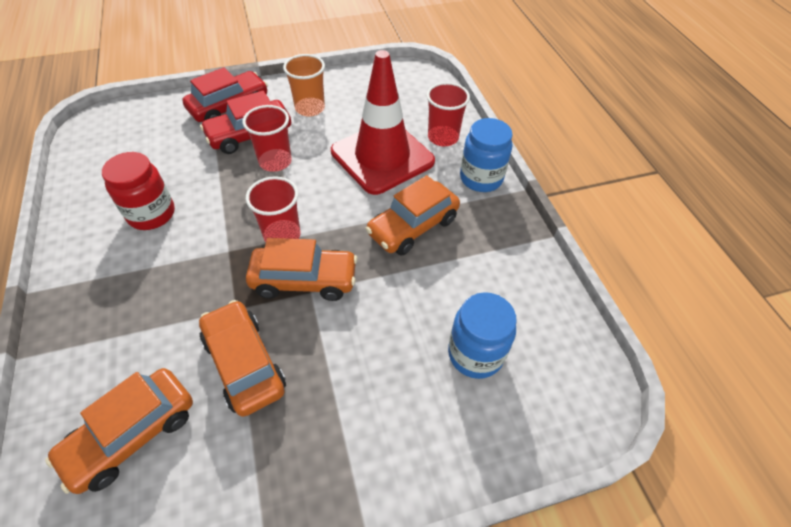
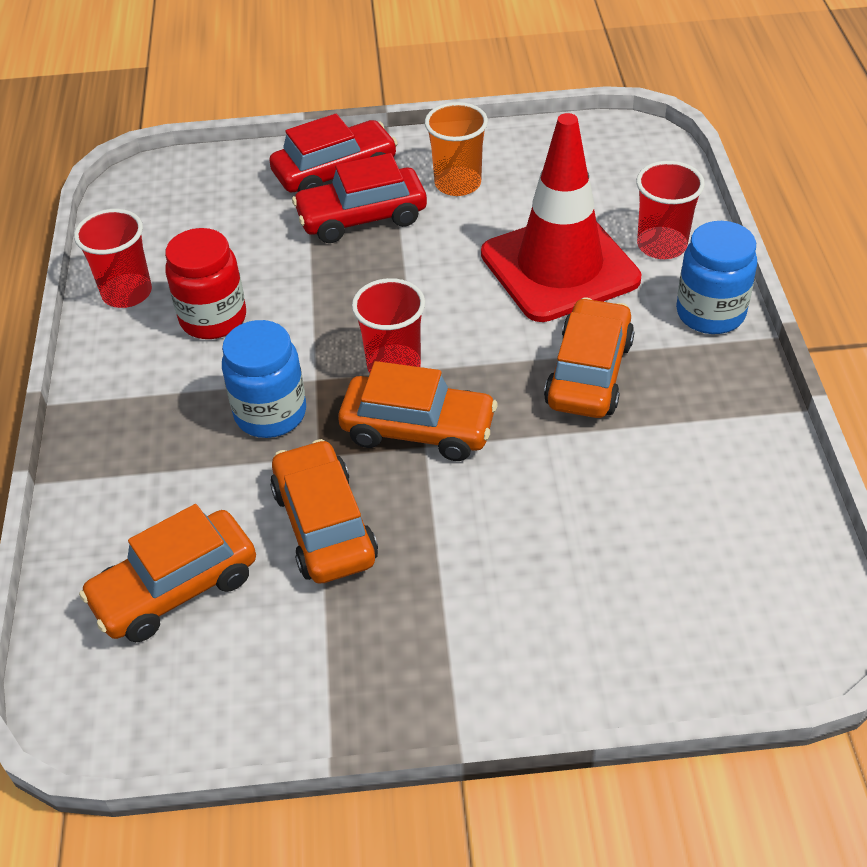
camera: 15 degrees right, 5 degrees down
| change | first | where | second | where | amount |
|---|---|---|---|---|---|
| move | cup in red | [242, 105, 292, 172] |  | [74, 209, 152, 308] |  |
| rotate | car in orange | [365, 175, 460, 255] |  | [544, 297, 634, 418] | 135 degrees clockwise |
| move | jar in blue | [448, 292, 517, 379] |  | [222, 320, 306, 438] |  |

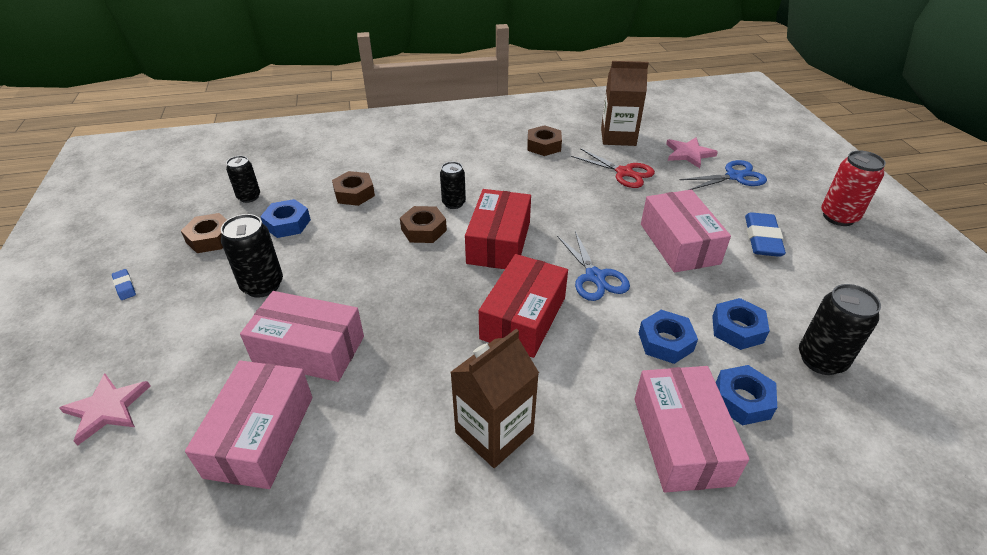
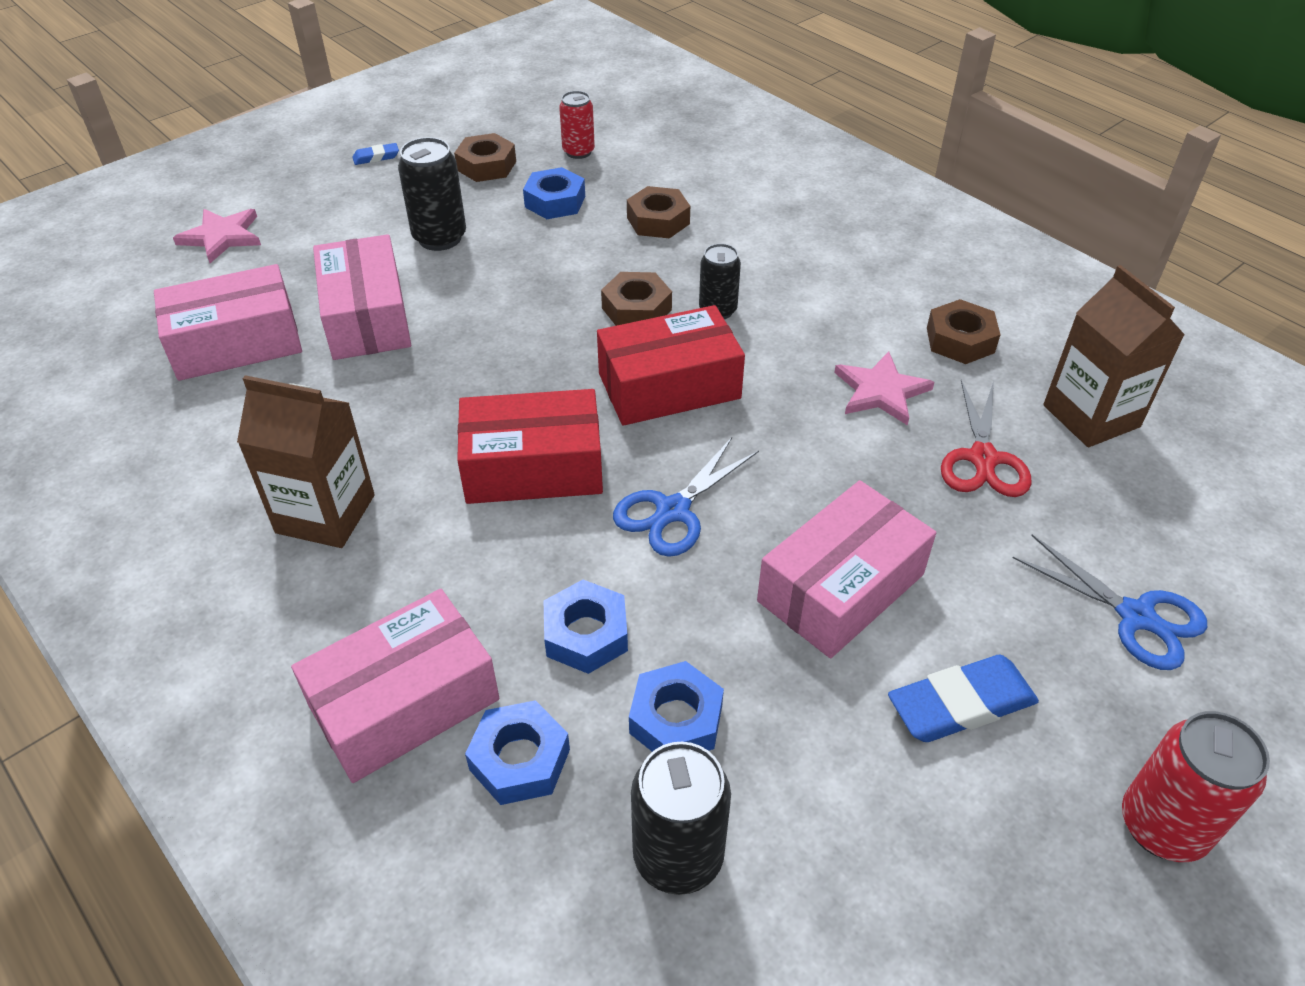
camera: 60 degrees right, 5 degrees up
| change | first | where | second | where | amount |
|---|---|---|---|---|---|
| move | star in pink | [666, 137, 718, 168] |  | [834, 351, 935, 426] |  |
| recolor | can in black | [226, 156, 260, 203] | can in red | [559, 91, 595, 159] |  |
| rotate | eraser in blue | [112, 269, 136, 300] |  | [352, 143, 399, 165] | 45 degrees clockwise |

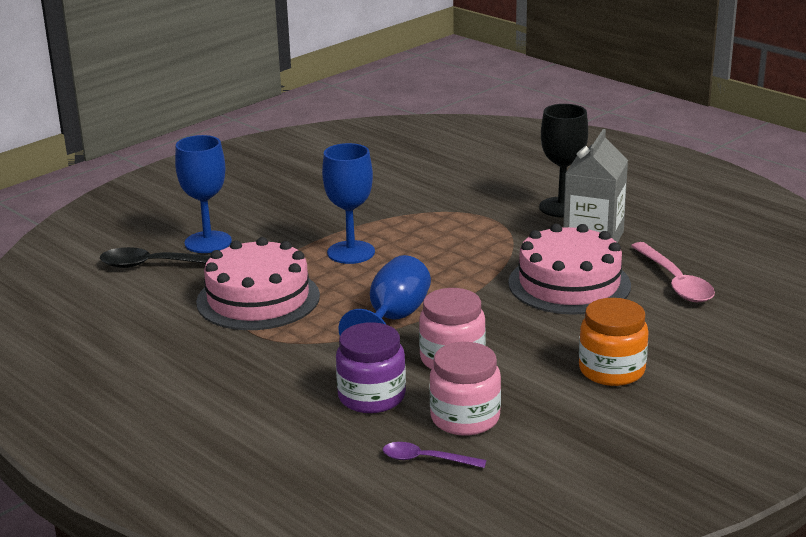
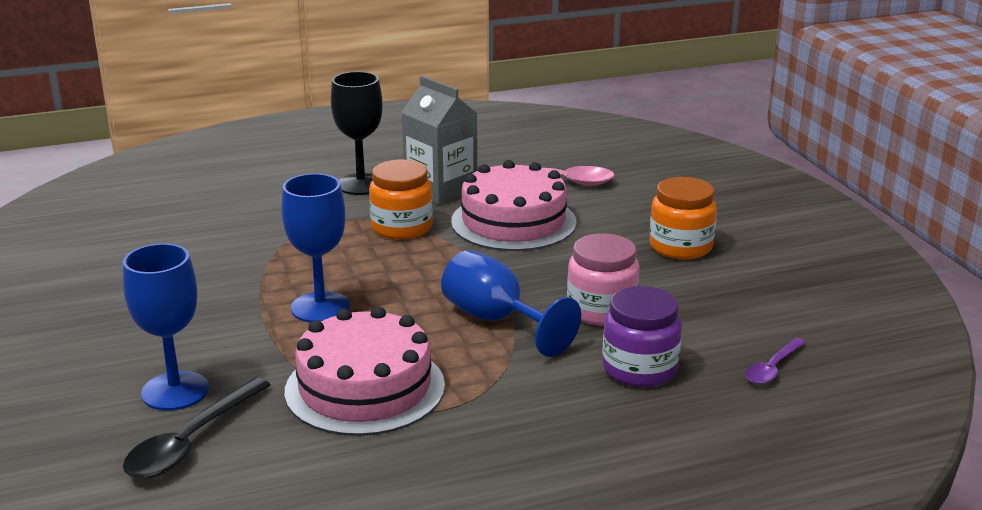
camera: 65 degrees left, 0 degrees up
| change | first | where | second | where | amount |
|---|---|---|---|---|---|
| delete | jar in pink | [429, 342, 501, 436] |  |  |  |
| insert |  |  | jar in orange | [369, 160, 433, 239] |  |

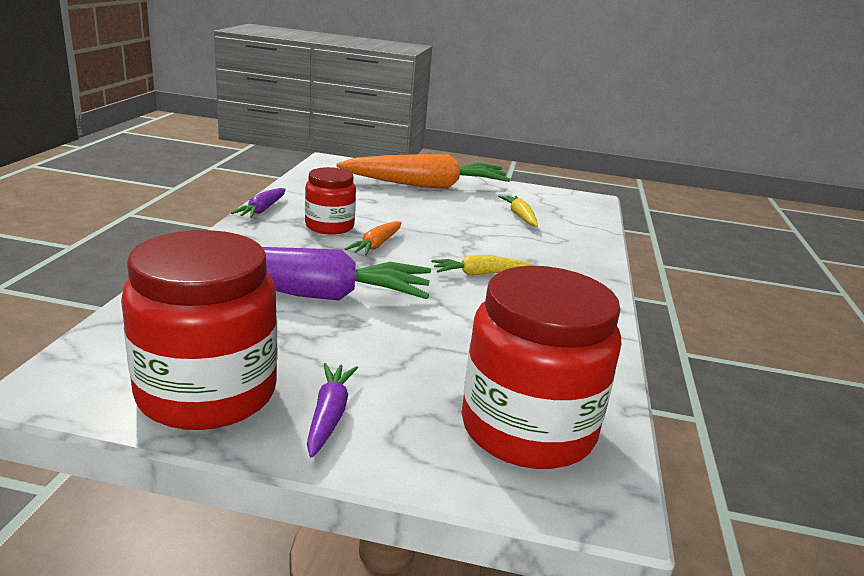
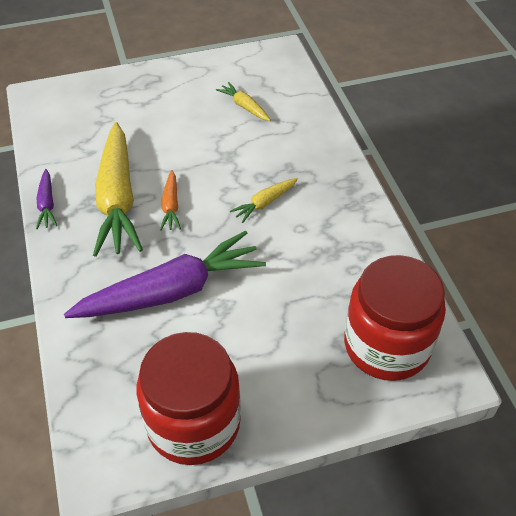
camera: 25 degrees left, 25 degrees up
| change | first | where | second | where | amount |
|---|---|---|---|---|---|
| delete | carrot in orange | [337, 154, 510, 189] |  |  |  |
| replace | jar in red | [305, 167, 356, 235] | carrot in yellow | [93, 122, 143, 257] |  |
| delete | carrot in purple | [307, 363, 358, 458] |  |  |  |

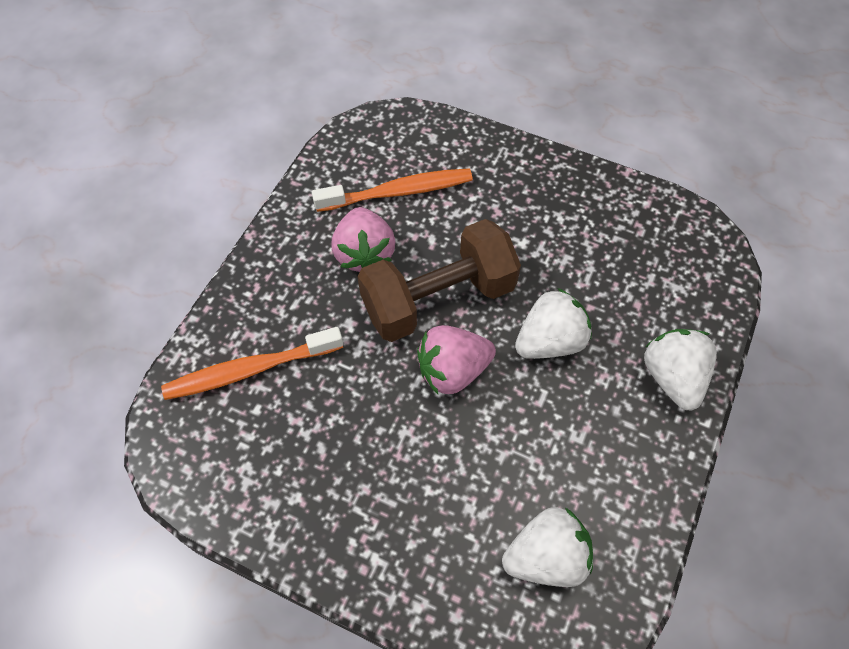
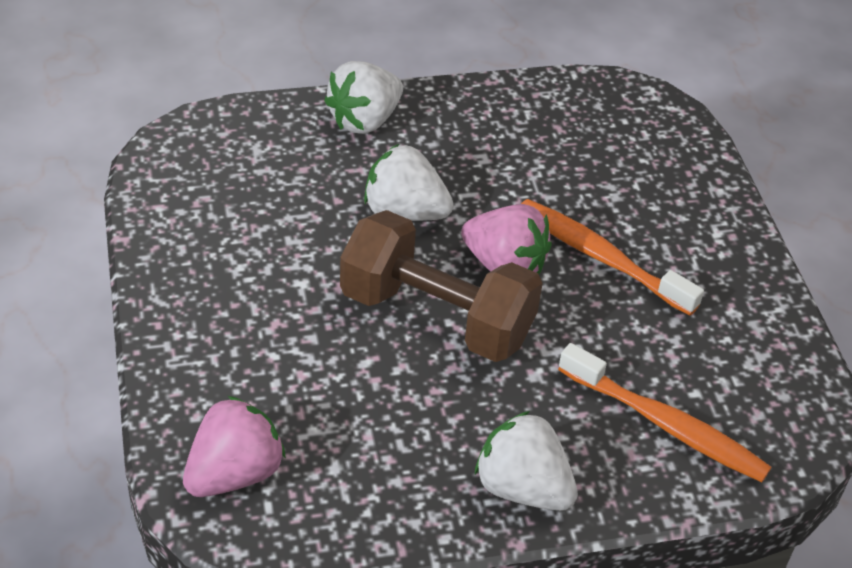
camera: 130 degrees left, 15 degrees down
| change | first | where | second | where | amount |
|---|---|---|---|---|---|
| move | toothbrush in orange | [312, 169, 473, 212] |  | [521, 199, 704, 315] |  |
| move | strawberry in pink | [331, 207, 396, 272] |  | [183, 396, 286, 497] |  |
| move | strawberry in white | [502, 507, 593, 587] |  | [475, 411, 578, 511] |  |

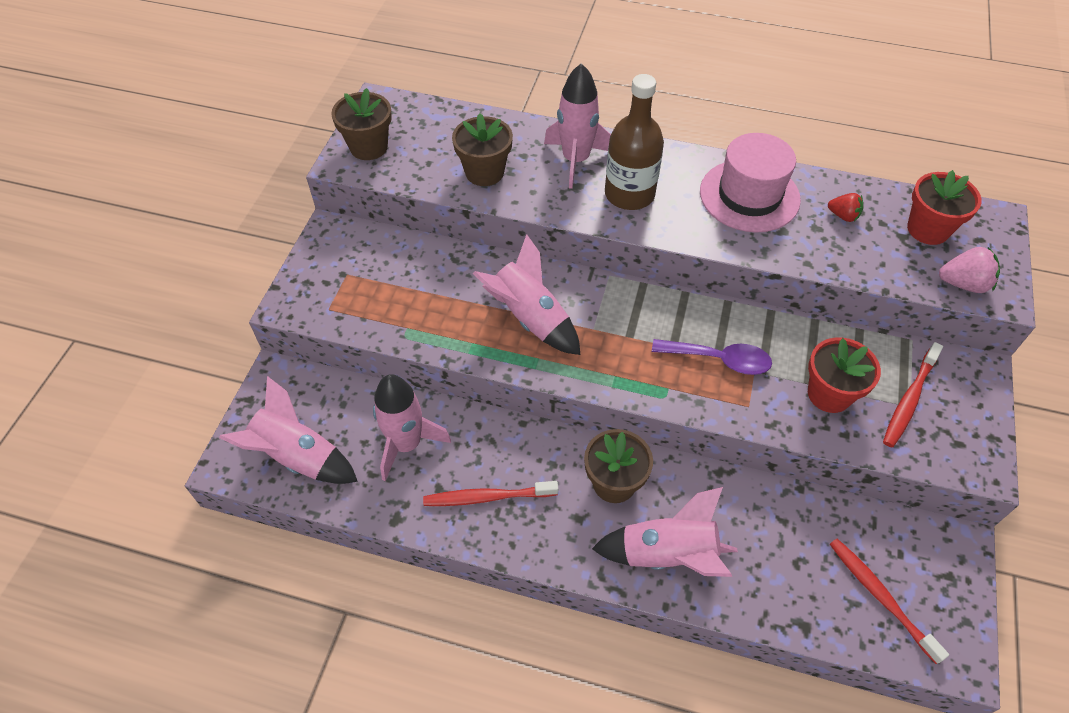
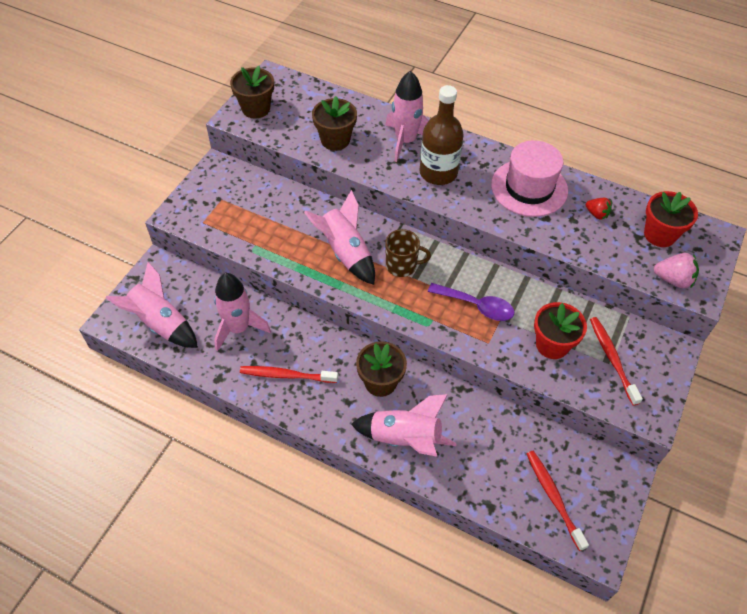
camera: 10 degrees right, 0 degrees up
| change | first | where | second | where | amount |
|---|---|---|---|---|---|
| rotate | toothbrush in red | [883, 342, 943, 447] |  | [590, 317, 643, 406] | 120 degrees clockwise |
| insert |  |  | mug in brown | [385, 229, 431, 277] |  |

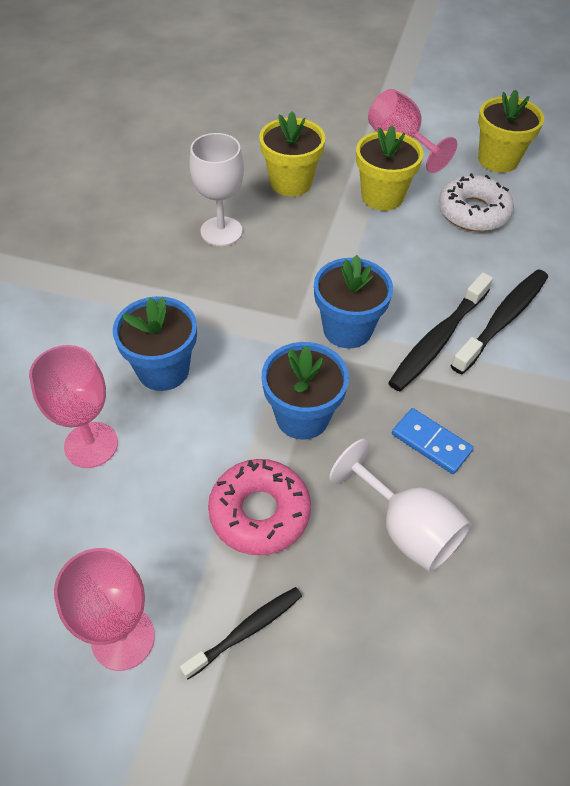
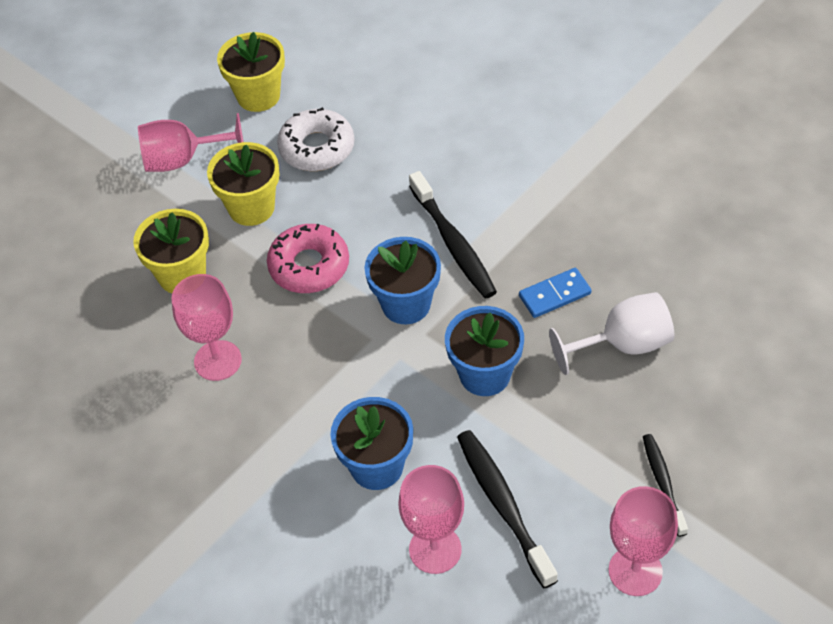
camera: 60 degrees left, 0 degrees up
| change | first | where | second | where | amount |
|---|---|---|---|---|---|
| recolor | goblet in white | [189, 133, 244, 246] | goblet in pink | [171, 274, 242, 381] |  |
| move | toothbrush in black | [451, 269, 548, 374] |  | [457, 430, 558, 588] |  |
| move | donut in pink | [208, 459, 311, 555] |  | [267, 224, 349, 293] |  |

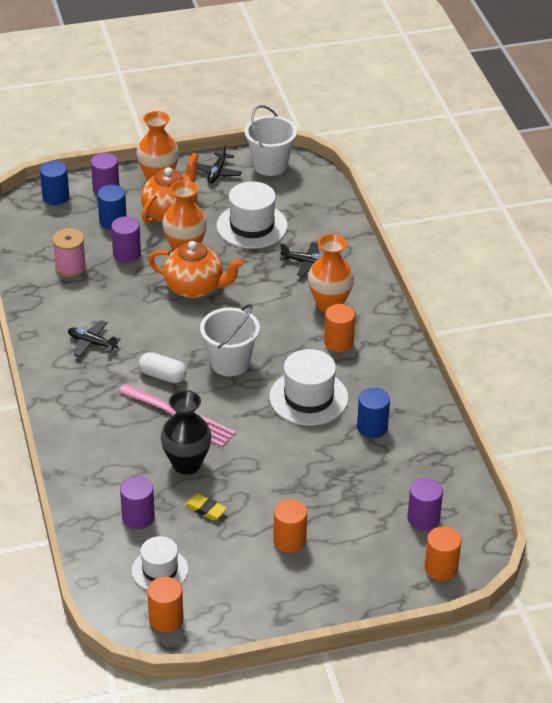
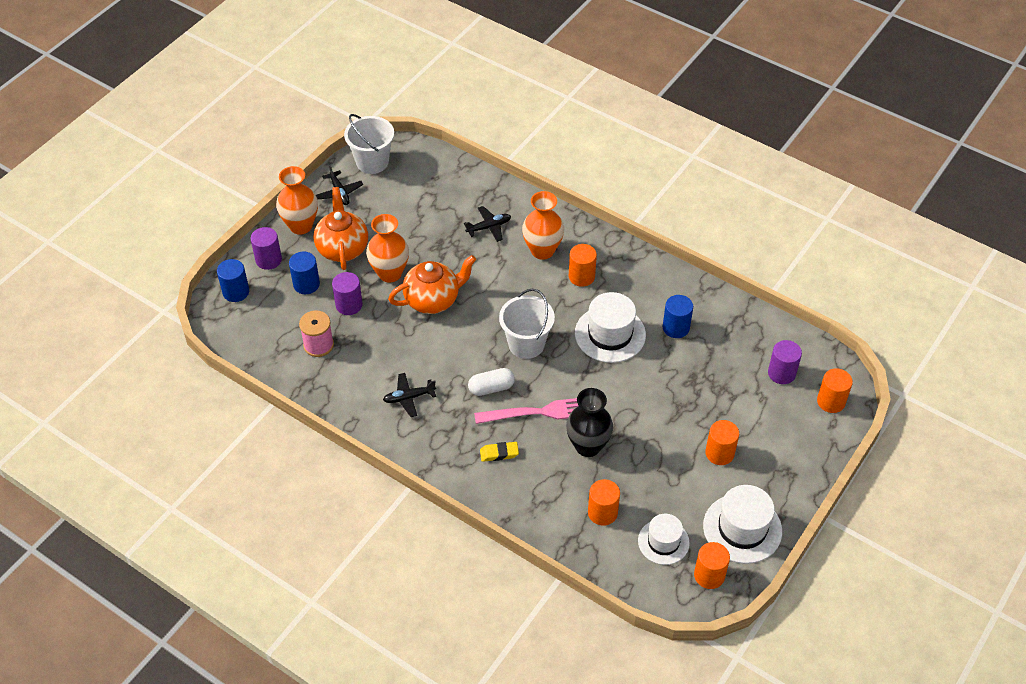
camera: 40 degrees left, 10 degrees up
| change | first | where | second | where | amount |
|---|---|---|---|---|---|
| move | hat in white | [217, 181, 288, 249] |  | [703, 485, 782, 564] |  |
| recolor | cylinder in purple | [120, 476, 155, 529] | cylinder in orange | [588, 479, 620, 526] |  |
| move | eraser in yellow | [184, 493, 227, 520] |  | [480, 442, 519, 462] |  |

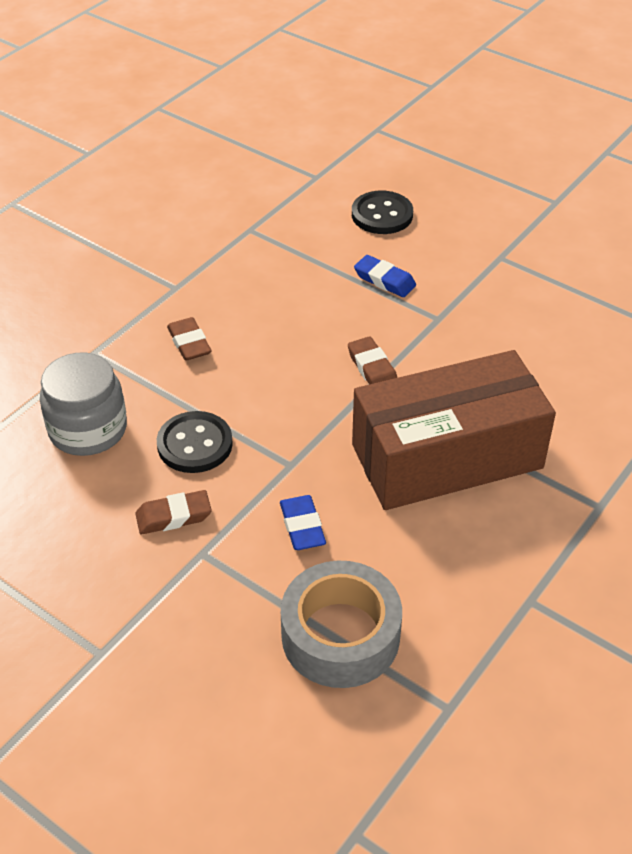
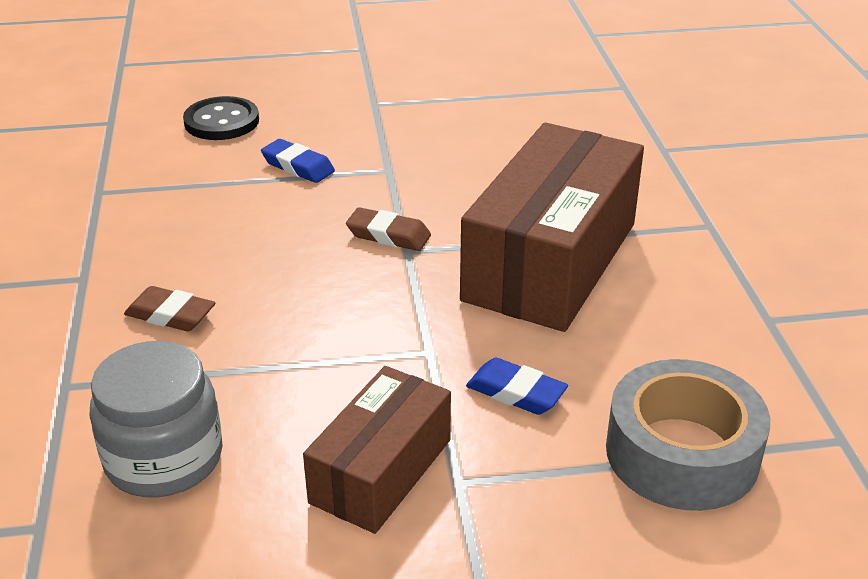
camera: 45 degrees left, 10 degrees down
| change | first | where | second | where | amount |
|---|---|---|---|---|---|
| rotate | eraser in blue | [354, 255, 416, 297] |  | [261, 139, 335, 183] | 45 degrees clockwise |
| delete | button in black | [157, 411, 233, 473] |  |  |  |
| replace | eraser in brown | [135, 490, 212, 534] | box in brown | [303, 366, 451, 534] |  |

